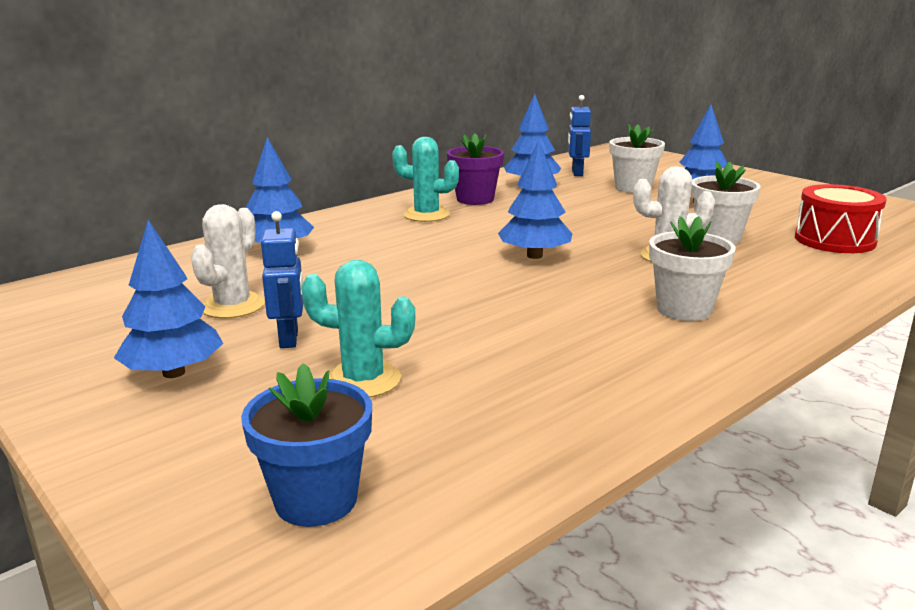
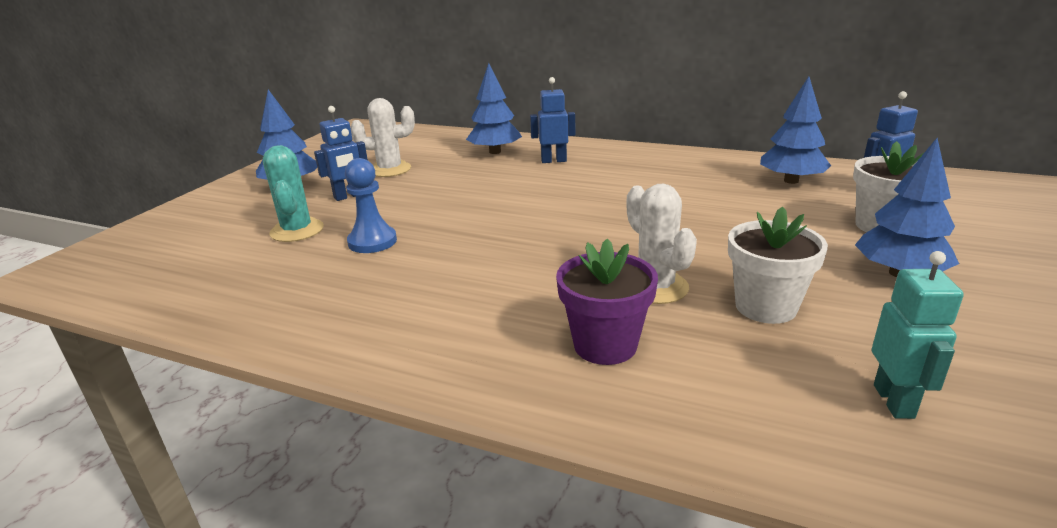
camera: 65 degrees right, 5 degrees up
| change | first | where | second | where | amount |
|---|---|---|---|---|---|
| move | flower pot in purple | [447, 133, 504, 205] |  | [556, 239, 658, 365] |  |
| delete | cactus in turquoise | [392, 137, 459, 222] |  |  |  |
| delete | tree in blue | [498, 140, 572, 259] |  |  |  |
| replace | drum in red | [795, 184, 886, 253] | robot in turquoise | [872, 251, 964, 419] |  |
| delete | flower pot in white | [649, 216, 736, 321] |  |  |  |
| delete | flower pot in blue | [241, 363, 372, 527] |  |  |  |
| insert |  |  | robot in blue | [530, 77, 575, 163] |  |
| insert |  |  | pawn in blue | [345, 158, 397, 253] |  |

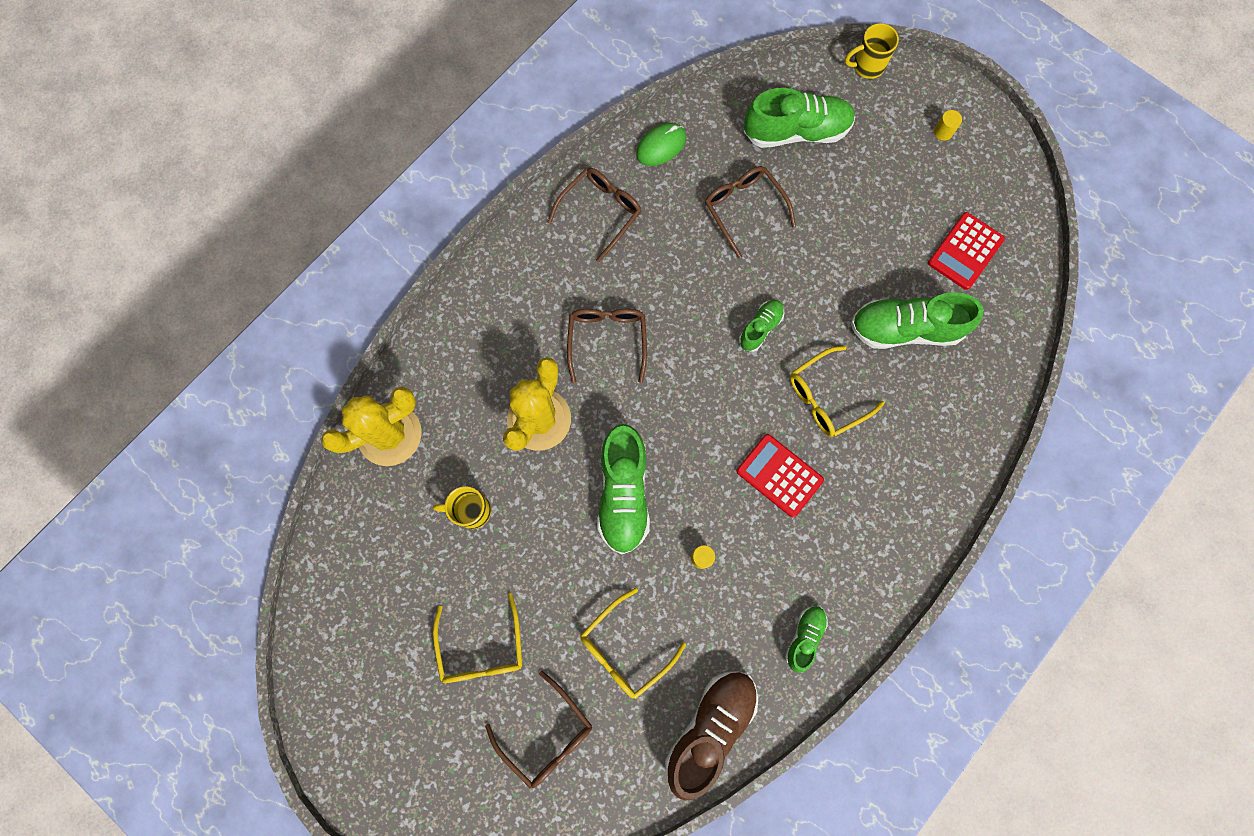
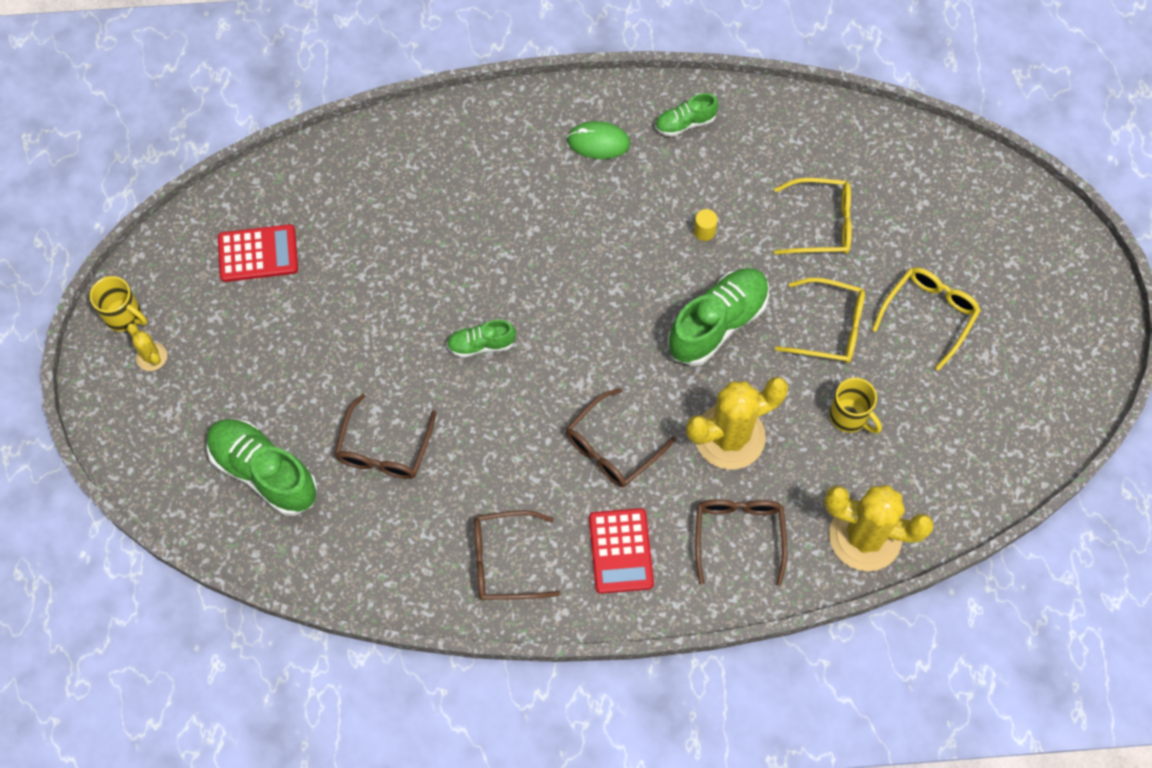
camera: 135 degrees left, 10 degrees down
| change | first | where | second | where | amount |
|---|---|---|---|---|---|
| move | mug in yellow | [845, 23, 899, 79] |  | [90, 276, 147, 332] |  |
| replace | cylinder in yellow | [934, 110, 962, 141] | cactus in yellow | [127, 323, 167, 371] |  |
| move | mouse in green | [636, 123, 686, 166] |  | [567, 121, 630, 159] |  |
| delete | shoe in green | [850, 292, 984, 349] |  |  |  |
| move | glasses in yellow | [790, 346, 885, 437] |  | [774, 278, 865, 363] |  |
| move | calculator in red | [736, 434, 824, 517] |  | [589, 508, 654, 594] |  |
| move | glasses in brown | [485, 671, 592, 788] |  | [695, 499, 787, 586] |  |
| delete | shoe in brown | [665, 671, 758, 800] |  |  |  |

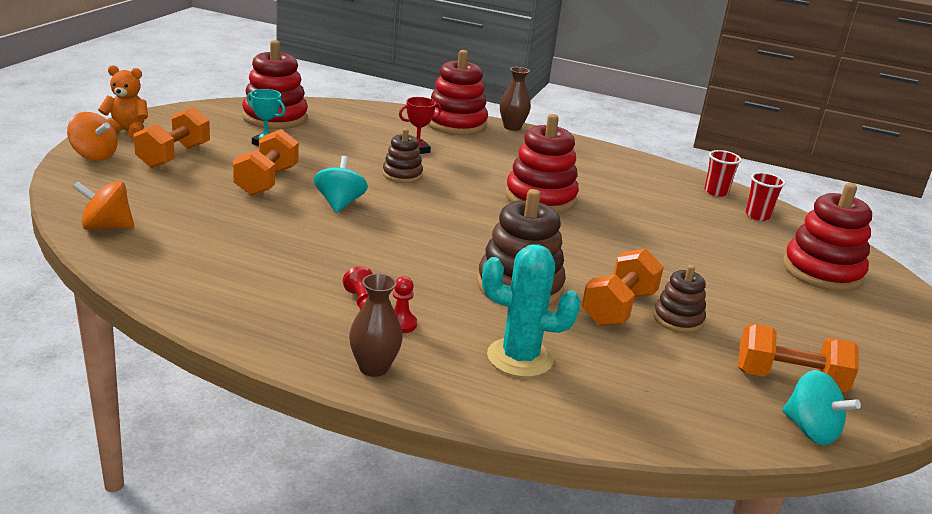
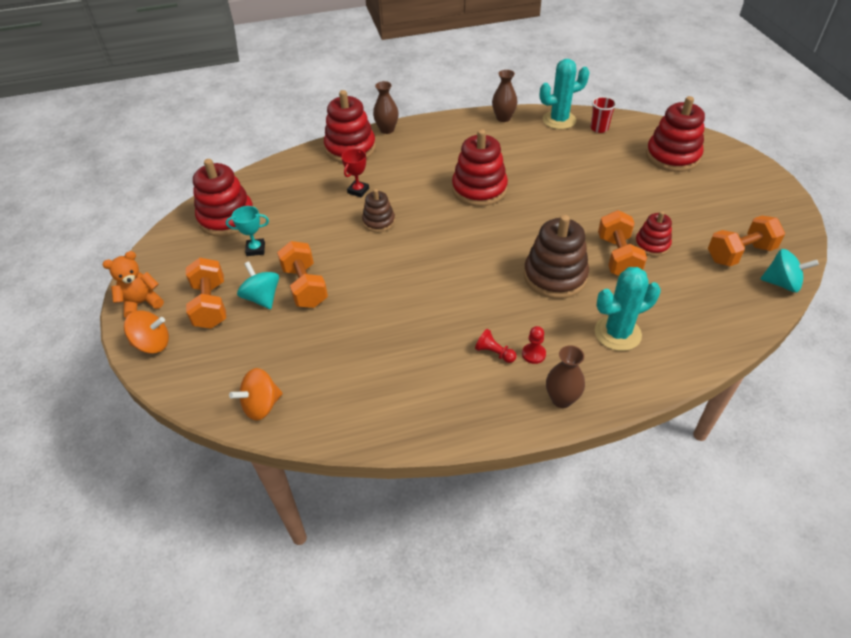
camera: 30 degrees left, 20 degrees up
| change | first | where | second | where | amount |
|---|---|---|---|---|---|
| replace | cup in red | [704, 150, 742, 197] | cactus in turquoise | [540, 59, 590, 129] |  |
| move | spinning top in turquoise | [314, 156, 368, 213] |  | [237, 261, 279, 309] |  |
| recolor | stacking toy in brown | [653, 265, 706, 333] | stacking toy in red | [635, 211, 672, 256] |  |
| insert |  |  | vase in brown | [492, 70, 517, 122] |  |

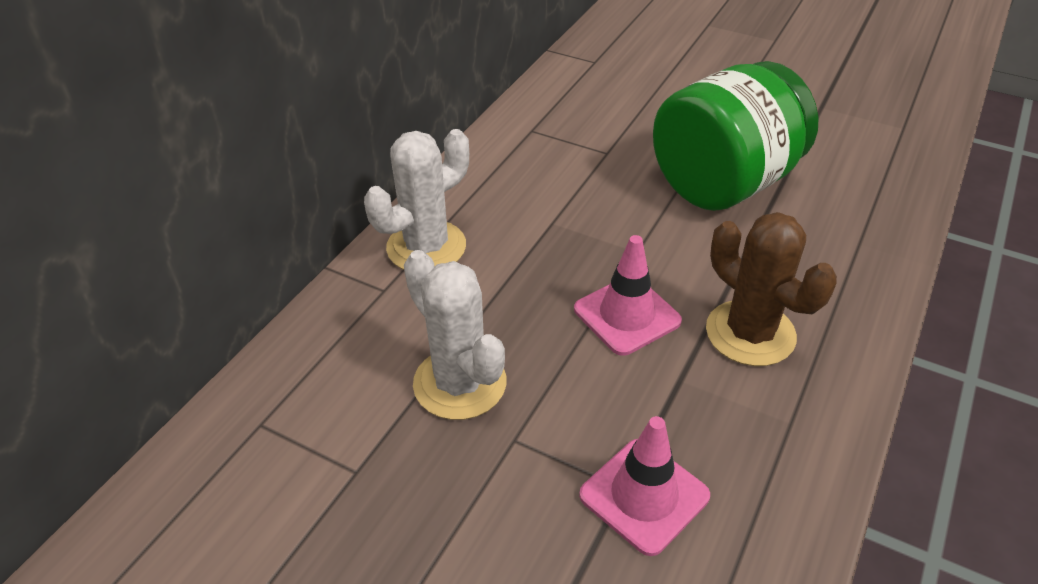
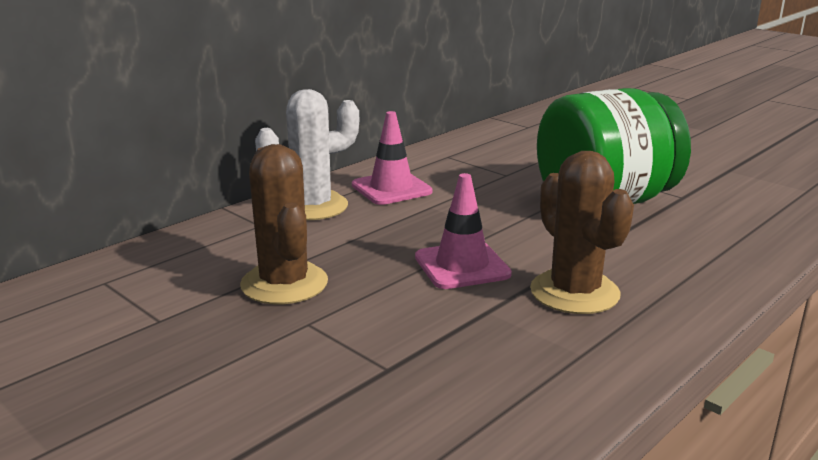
camera: 15 degrees right, 20 degrees down
| change | first | where | second | where | amount |
|---|---|---|---|---|---|
| recolor | cactus in white | [404, 250, 506, 420] | cactus in brown | [240, 144, 328, 304] |  |
| move | traffic cone in pink | [579, 416, 710, 556] |  | [352, 111, 432, 205] |  |

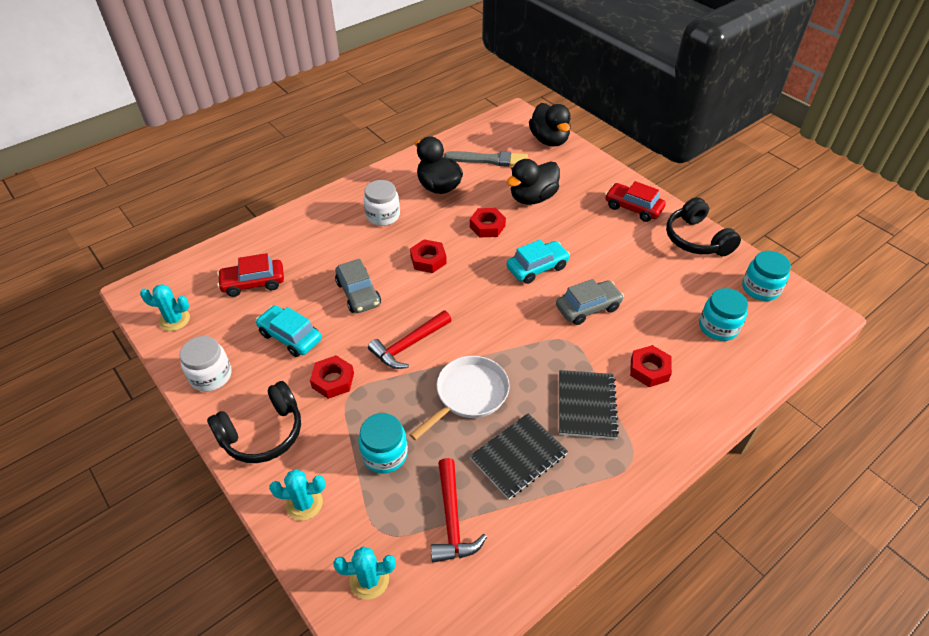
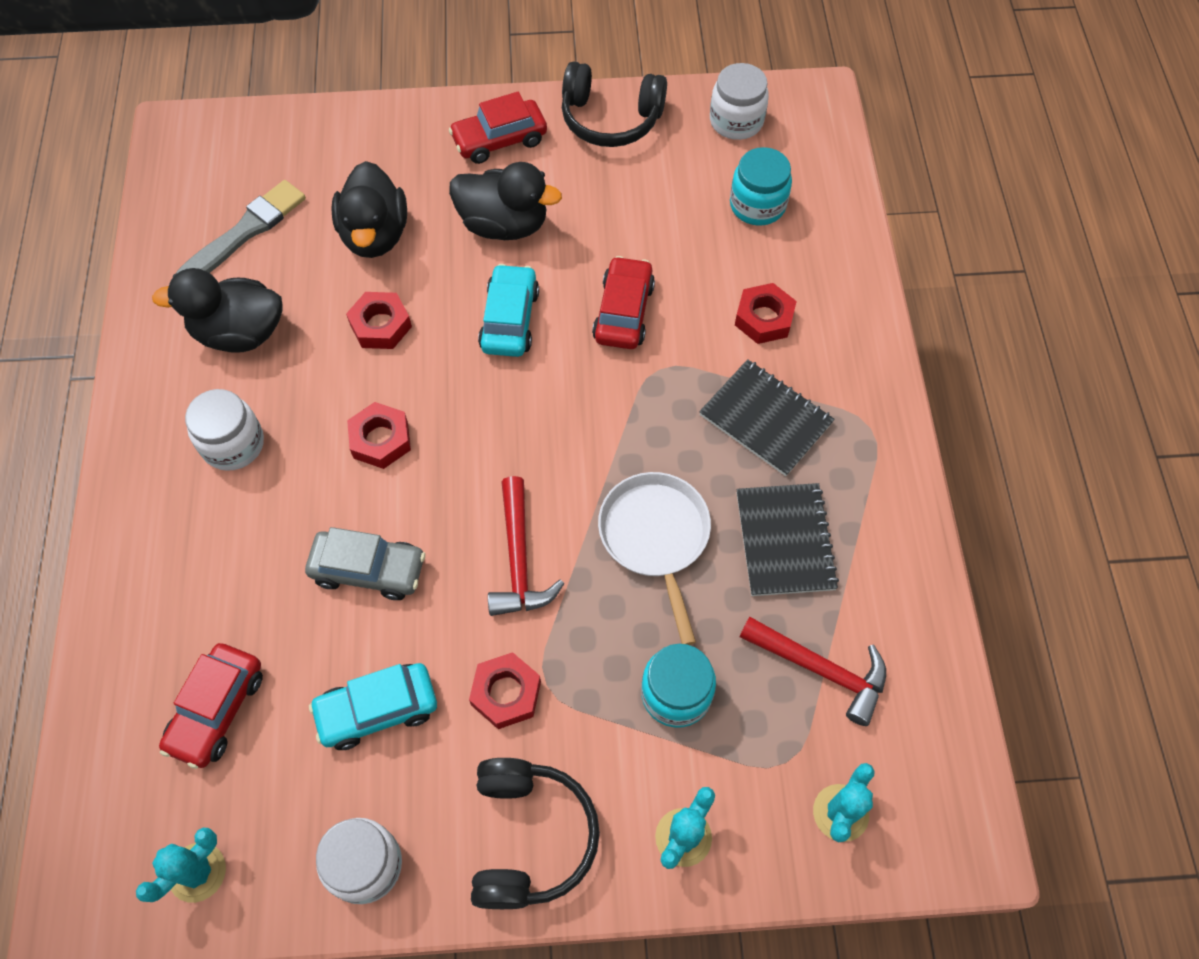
camera: 55 degrees left, 15 degrees up
| change | first | where | second | where | amount |
|---|---|---|---|---|---|
| move | duck in black | [529, 103, 571, 147] |  | [449, 162, 562, 240] |  |
| recolor | jar in turquoise | [742, 251, 791, 301] | jar in white | [710, 63, 769, 140] |  |
| recolor | car in grey | [556, 279, 624, 325] | car in red | [592, 256, 655, 349] |  |

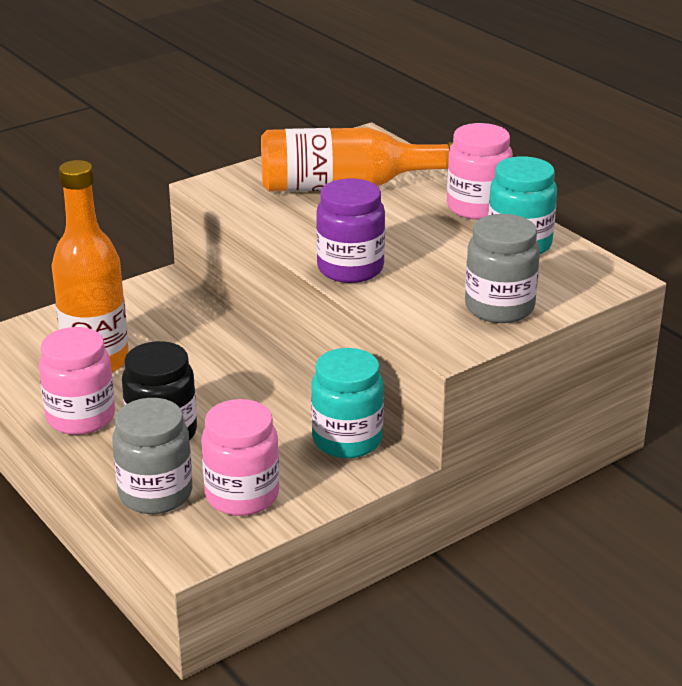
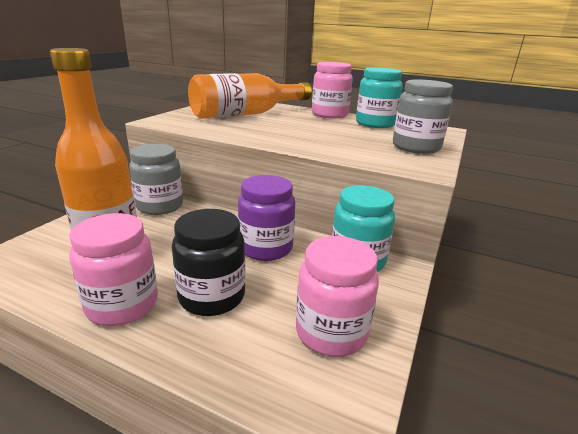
camera: 30 degrees left, 5 degrees down
| change | first | where | second | where | amount |
|---|---|---|---|---|---|
| move | jar in purple | [316, 179, 385, 283] |  | [238, 175, 295, 261] |  |
| move | jar in grey | [112, 398, 192, 514] |  | [129, 144, 183, 215] |  |

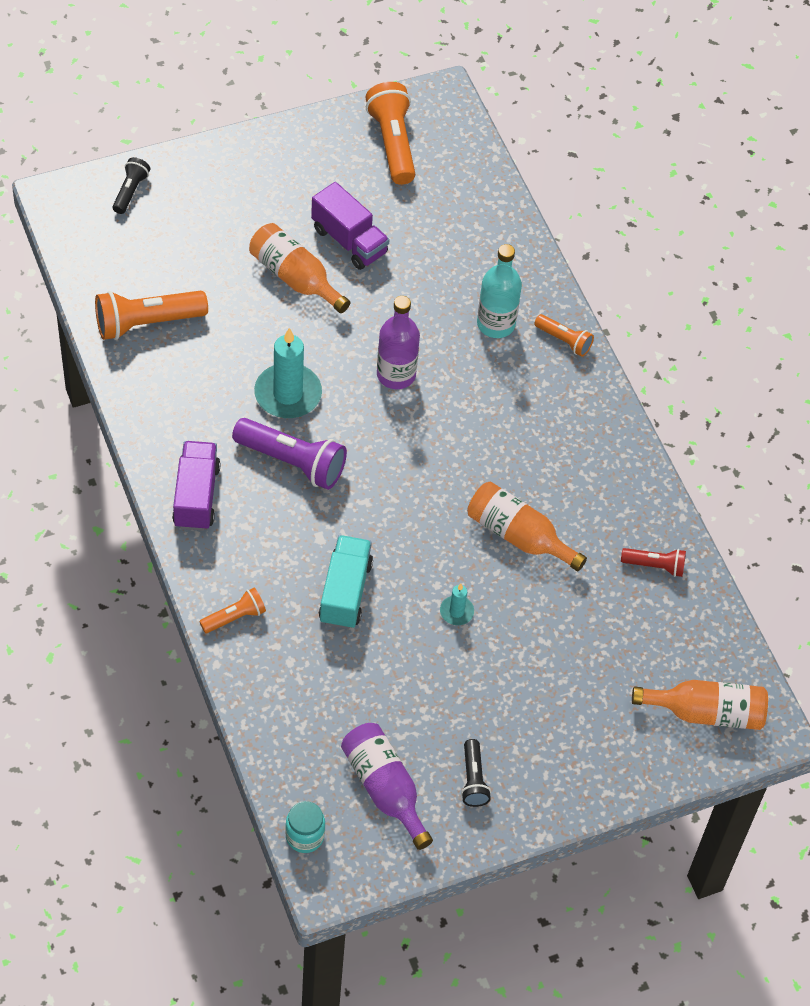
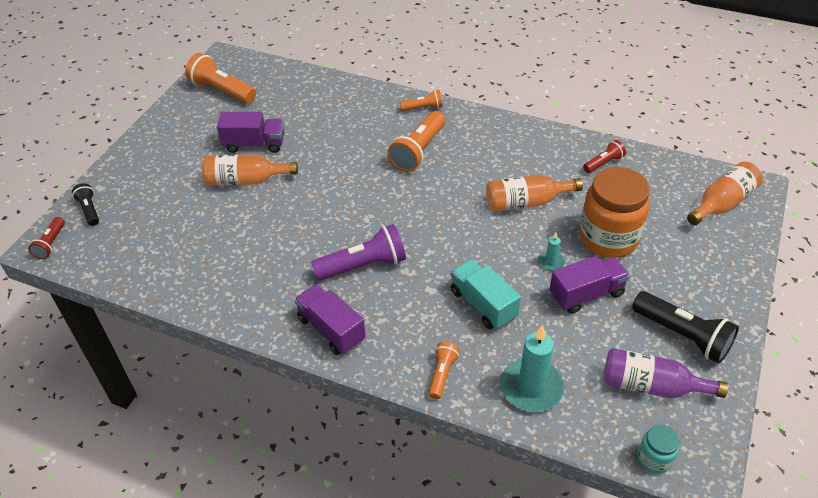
camera: 40 degrees left, 10 degrees down
| change | first | where | second | where | amount |
|---|---|---|---|---|---|
| delete | bottle in turquoise | [477, 244, 522, 338] |  |  |  |
| move | flashlight in orange | [95, 290, 208, 340] |  | [388, 111, 445, 172] |  |
| delete | bottle in purple | [377, 296, 420, 389] |  |  |  |
| move | candle in turquoise | [254, 328, 322, 418] |  | [500, 325, 564, 412] |  |
| resize | flashlight in black | [461, 739, 491, 807] |  | [632, 291, 739, 363] | x1.81 |
| insert |  |  | jar in orange | [579, 167, 650, 258] |  |
| insert |  |  | flashlight in red | [28, 217, 65, 259] |  |
| insert |  |  | truck in purple | [549, 256, 630, 314] |  |

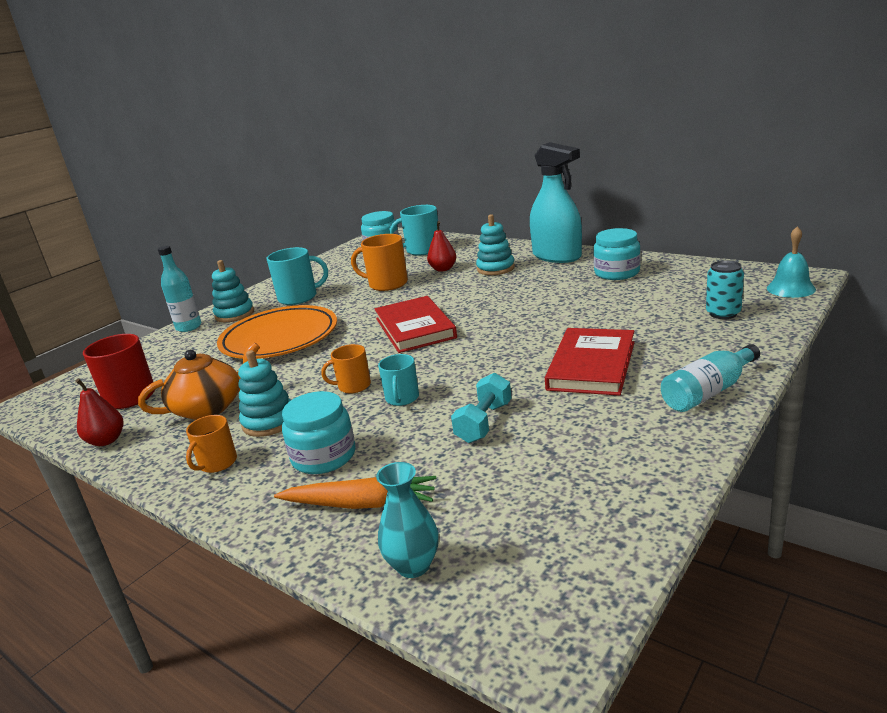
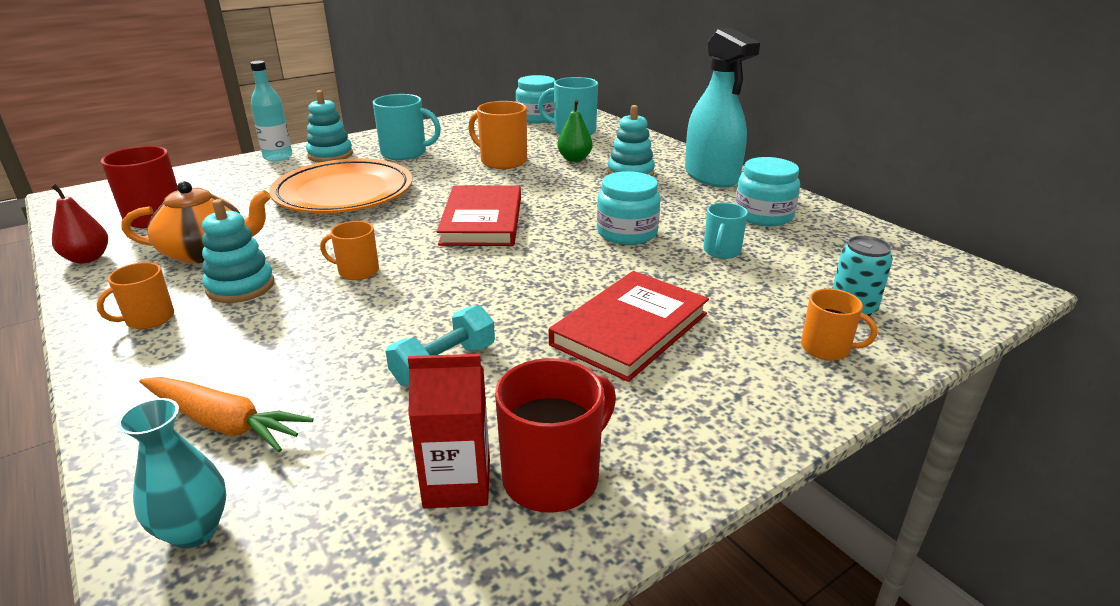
camera: 15 degrees right, 5 degrees up
| change | first | where | second | where | amount |
|---|---|---|---|---|---|
| recolor | pear in red | [427, 221, 456, 272] | pear in green | [557, 100, 593, 162] |  |
| delete | bell in turquoise | [767, 226, 816, 298] |  |  |  |
| delete | bottle in turquoise | [661, 344, 760, 412] |  |  |  |
| move | mug in turquoise | [378, 354, 419, 406] |  | [703, 203, 748, 259] |  |
| move | jar in turquoise | [282, 391, 355, 474] |  | [597, 171, 661, 245] |  |
| insert |  |  | mug in orange | [801, 289, 877, 361] |  |
| insert |  |  | carton in red | [408, 354, 490, 508] |  |
| insert |  |  | mug in red | [495, 358, 616, 513] |  |

